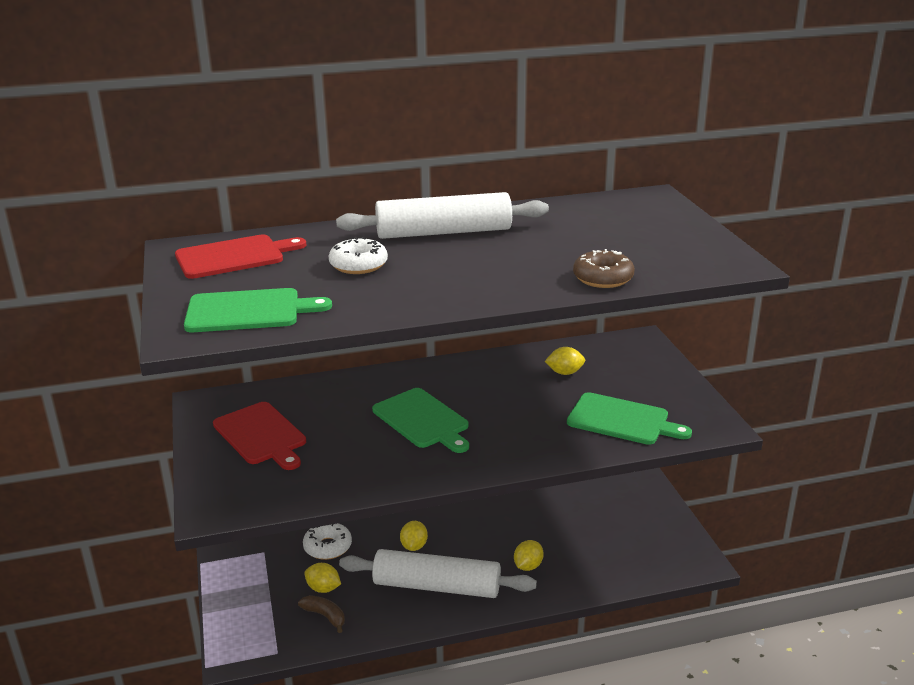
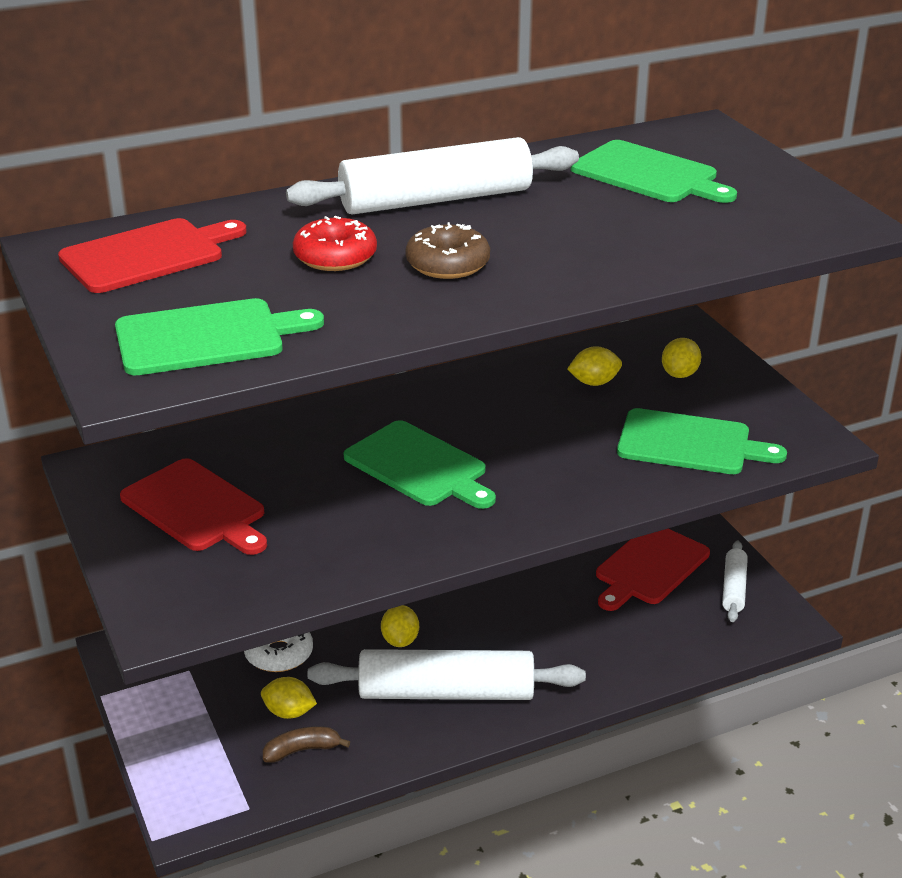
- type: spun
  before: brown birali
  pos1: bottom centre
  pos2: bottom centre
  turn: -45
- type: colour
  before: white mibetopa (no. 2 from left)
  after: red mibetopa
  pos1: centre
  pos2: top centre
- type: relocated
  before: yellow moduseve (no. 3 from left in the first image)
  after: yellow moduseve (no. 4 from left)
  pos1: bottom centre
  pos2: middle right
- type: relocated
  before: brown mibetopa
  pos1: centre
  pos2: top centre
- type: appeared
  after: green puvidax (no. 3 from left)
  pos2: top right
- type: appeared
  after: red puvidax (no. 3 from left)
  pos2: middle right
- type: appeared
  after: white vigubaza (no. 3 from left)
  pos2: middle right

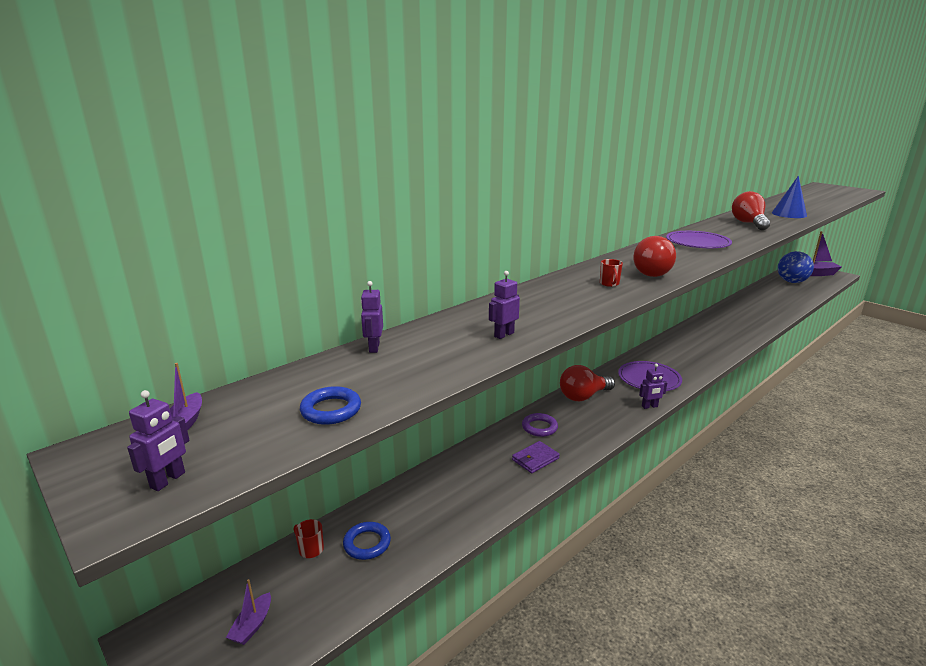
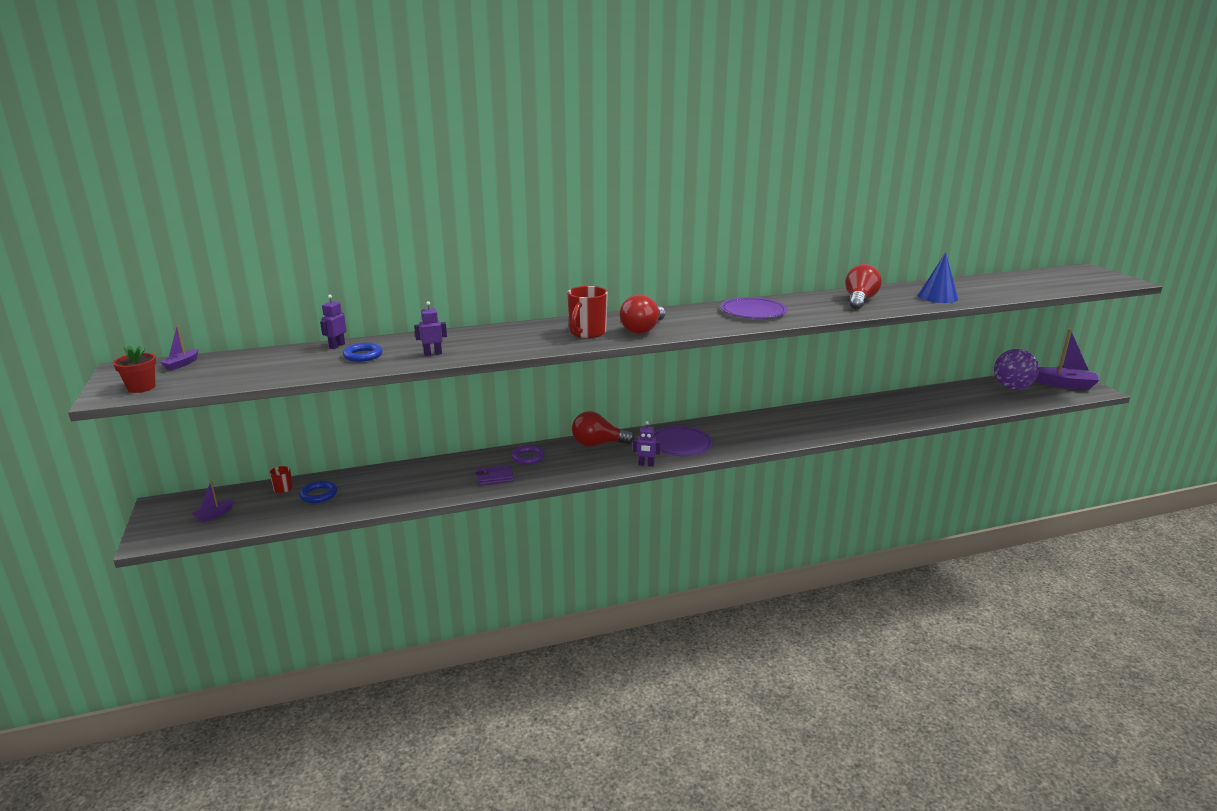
- type: exchanged
  before: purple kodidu (no. 1 from left)
  after: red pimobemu
  pos1: middle left
  pos2: middle left
- type: relocated
  before: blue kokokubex (no. 1 from left in the first image)
  after: blue kokokubex (no. 2 from left)
  pos1: centre
  pos2: middle left
- type: size
  before: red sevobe (no. 2 from left)
  pos1: centre
  pos2: centre
  scale: 2.03
- type: colour
  before: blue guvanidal
  after: purple guvanidal
  pos1: middle right
  pos2: middle right

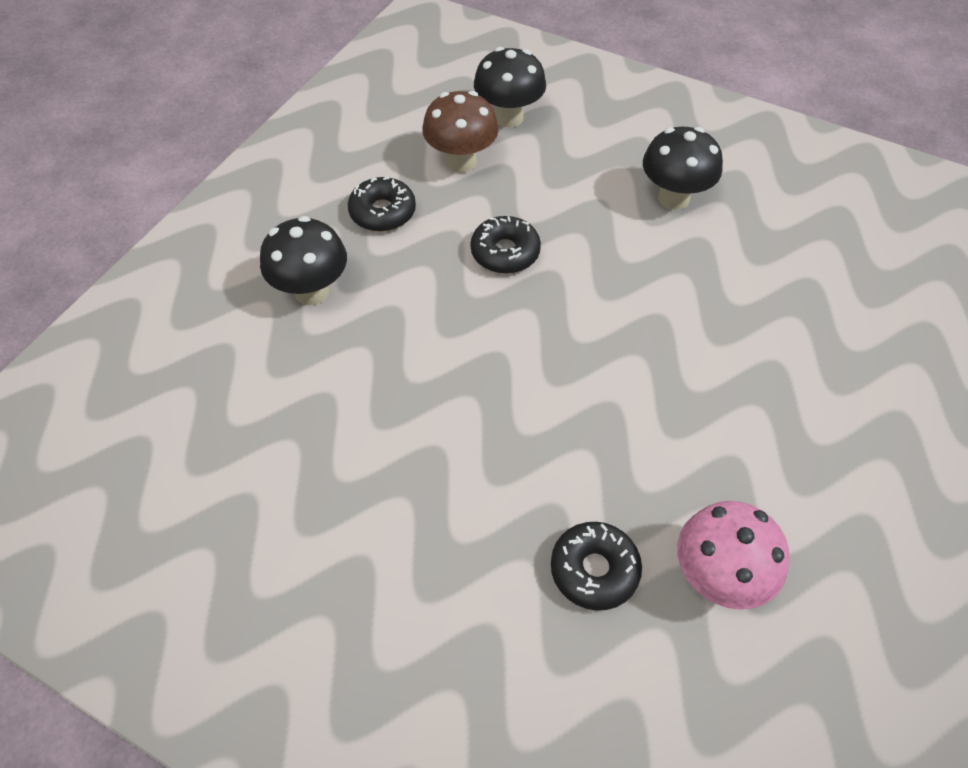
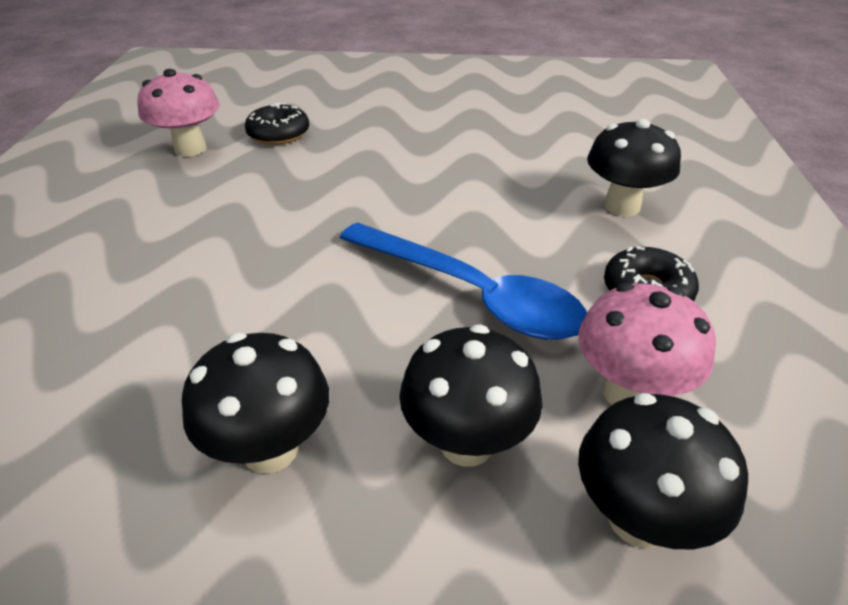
- type: colour
  before: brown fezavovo
  after: pink fezavovo (no. 2 from left)
  pos1: top centre
  pos2: middle right
- type: exchanged
  before: black mibetopa (no. 2 from left)
  after: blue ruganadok
  pos1: top centre
  pos2: centre
- type: appeared
  after: black fezavovo (no. 2 from left)
  pos2: centre

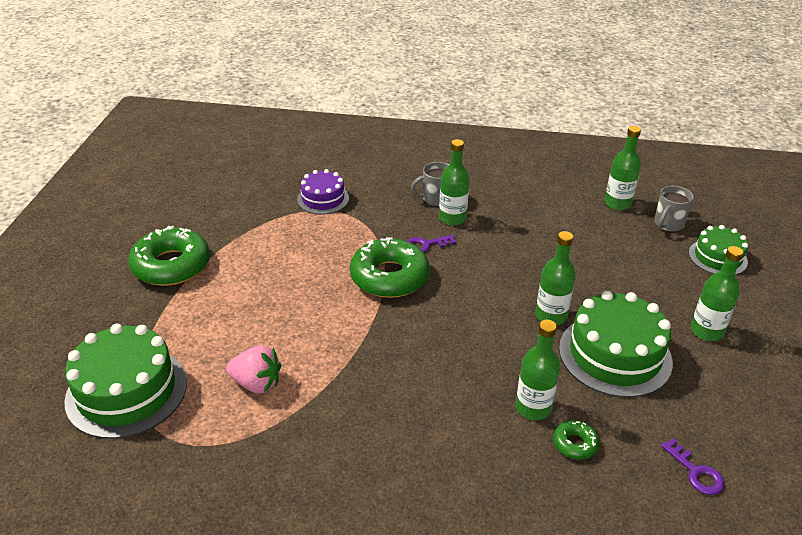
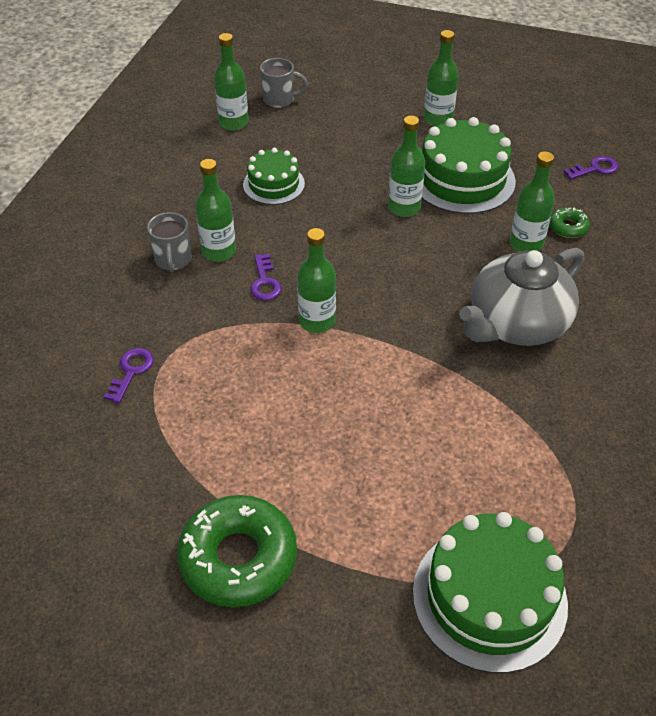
- type: missing
  before: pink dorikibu
  pos1: bottom left
- type: exchanged
  before: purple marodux
  after: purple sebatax (no. 1 from left)
  pos1: centre
  pos2: middle left
- type: exchanged
  before: green mibetopa (no. 2 from left)
  after: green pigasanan (no. 3 from left)
  pos1: centre
  pos2: centre
- type: spun
  before: grey sevobe (no. 2 from left)
  pos1: middle right
  pos2: top centre
  turn: -45
- type: relocated
  before: green marodux (no. 3 from left in the first image)
  after: green marodux (no. 1 from left)
  pos1: middle right
  pos2: top centre
- type: appeared
  after: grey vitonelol
  pos2: middle right

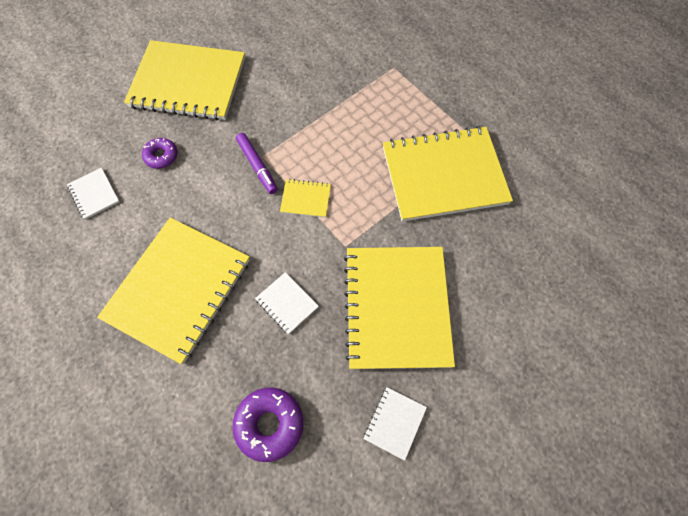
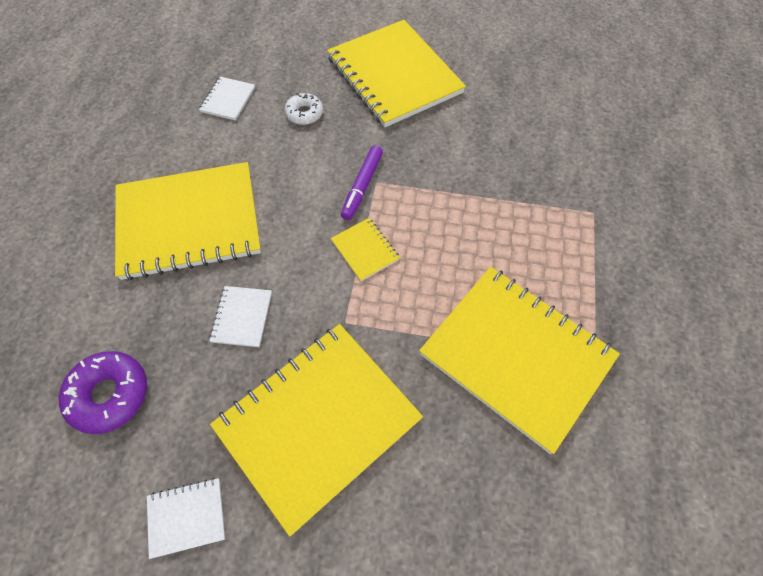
- type: colour
  before: purple mibetopa (no. 1 from left)
  after: white mibetopa
  pos1: top left
  pos2: top centre

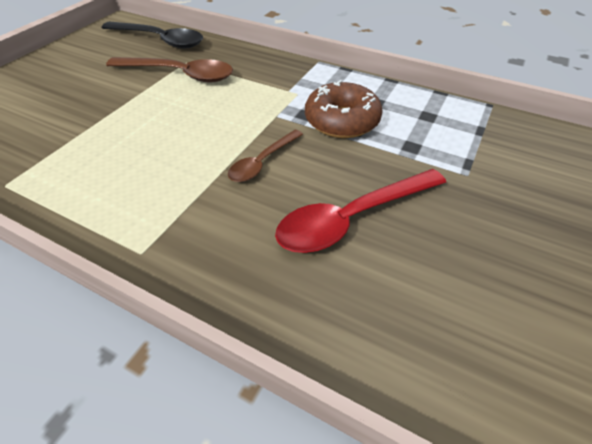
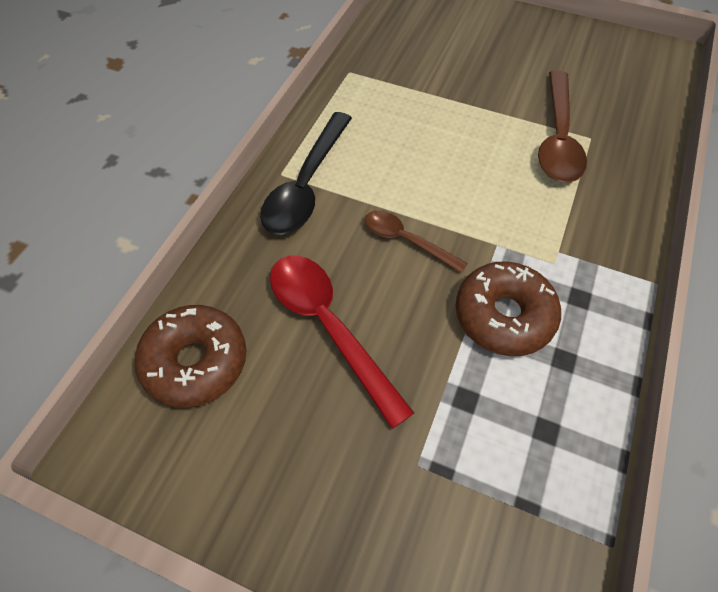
- type: relocated
  before: black ruganadok
  pos1: top left
  pos2: top centre
- type: appeared
  after: brown mibetopa (no. 1 from left)
  pos2: middle left

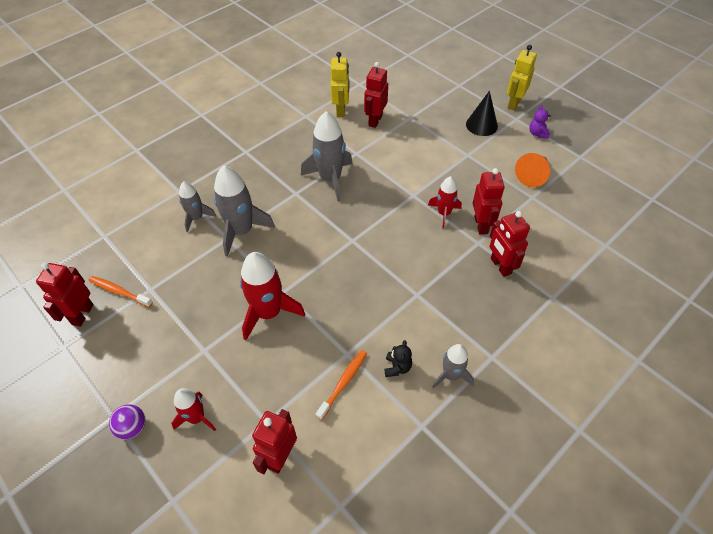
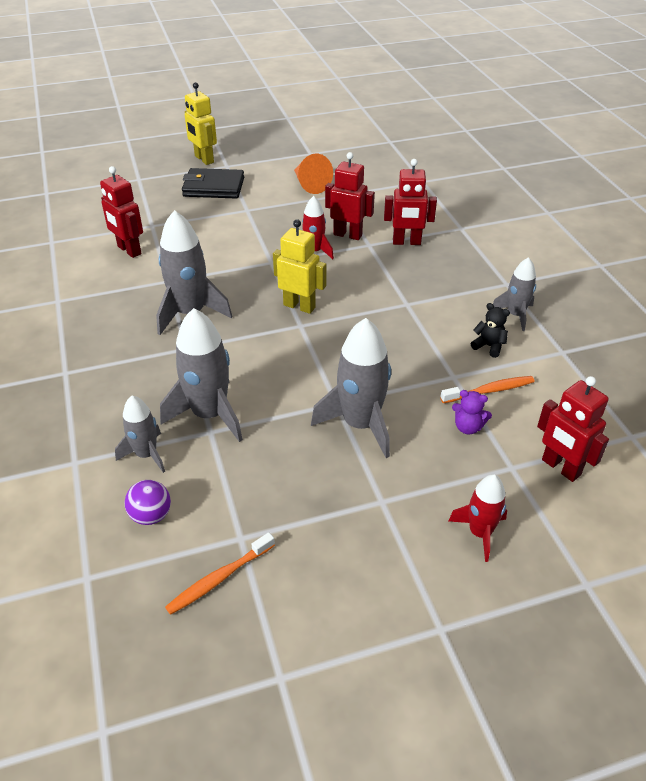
- type: missing
  before: red kodidu (no. 1 from left)
  pos1: middle left
- type: relocated
  before: purple guvanidal
  pos1: bottom left
  pos2: middle left
- type: colour
  before: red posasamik (no. 2 from left)
  after: grey posasamik (no. 4 from left)
  pos1: centre
  pos2: centre
- type: spun
  before: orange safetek (no. 2 from left)
  pos1: bottom centre
  pos2: middle right
  turn: 105
- type: relocated
  before: yellow kodidu (no. 1 from left in the first image)
  after: yellow kodidu (no. 2 from left)
  pos1: top centre
  pos2: centre
- type: exchanged
  before: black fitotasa
  after: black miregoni
  pos1: top right
  pos2: top left
- type: relocated
  before: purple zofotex
  pos1: top right
  pos2: middle right

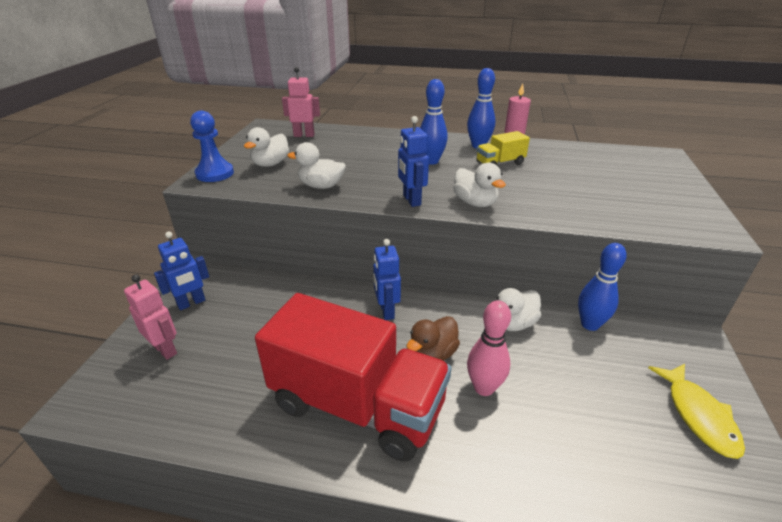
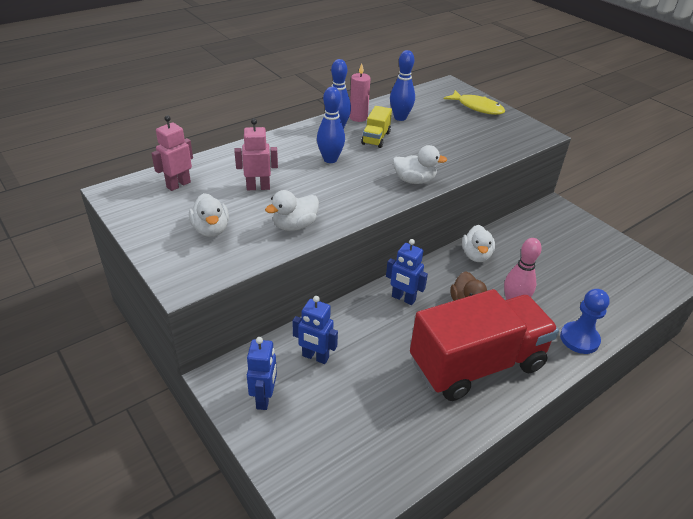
- type: relocated
  before: pink kodidu (no. 1 from left in the first image)
  after: pink kodidu (no. 2 from left)
  pos1: middle left
  pos2: top centre
- type: relocated
  before: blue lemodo
  pos1: top left
  pos2: middle right
- type: relocated
  before: blue kodidu (no. 3 from left in the first image)
  after: blue kodidu (no. 2 from left)
  pos1: top centre
  pos2: centre
- type: relocated
  before: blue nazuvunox (no. 3 from left)
  pos1: middle right
  pos2: top centre
- type: relocated
  before: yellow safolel
  pos1: bottom right
  pos2: top right

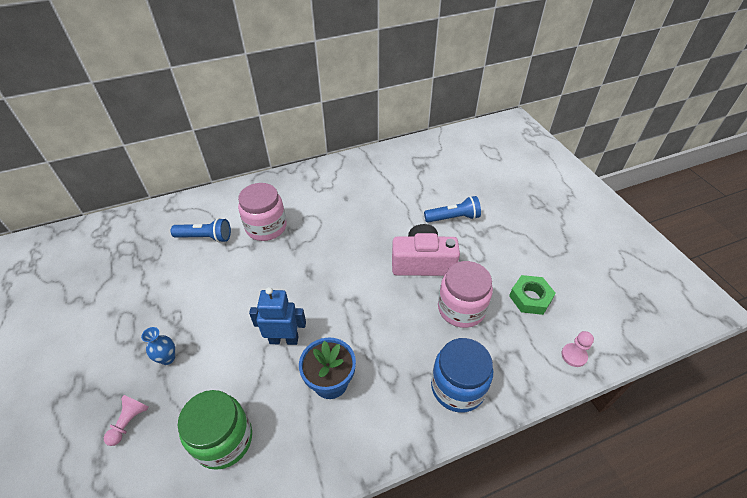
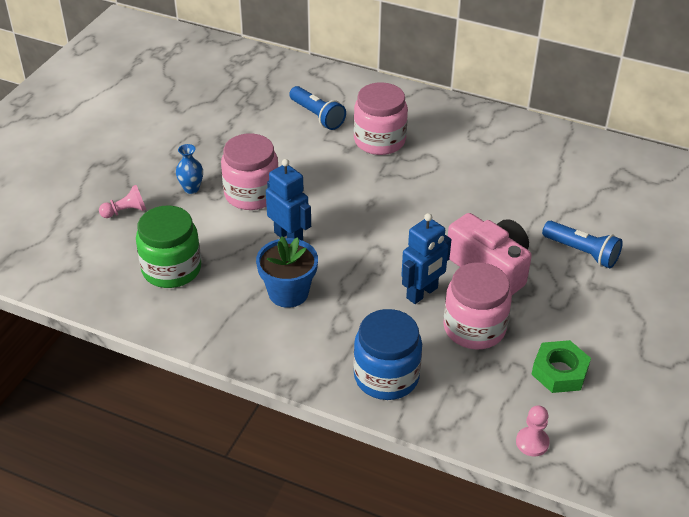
- type: appeared
  after: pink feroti (no. 1 from left)
  pos2: top centre
- type: appeared
  after: blue kodidu (no. 2 from left)
  pos2: centre

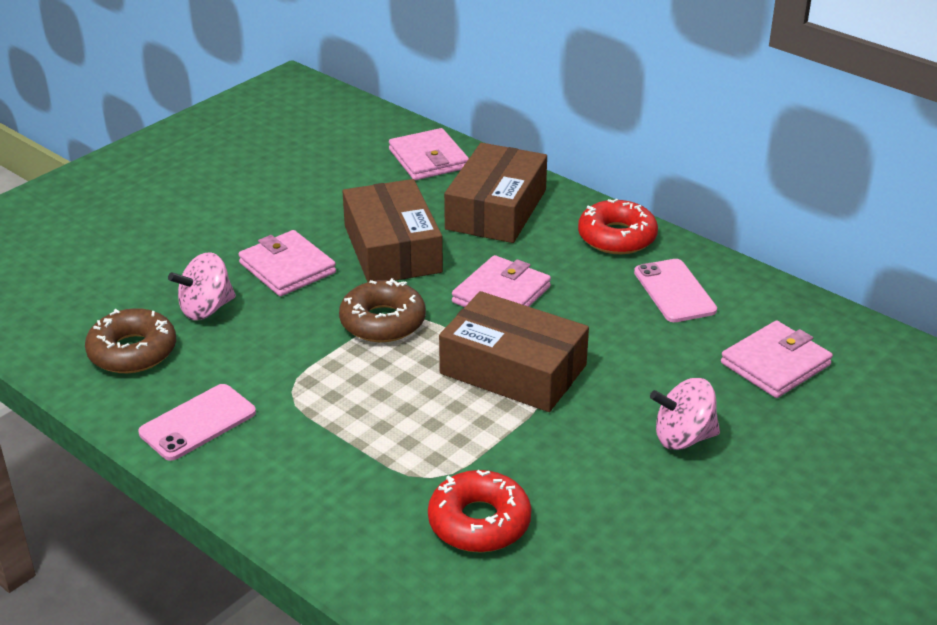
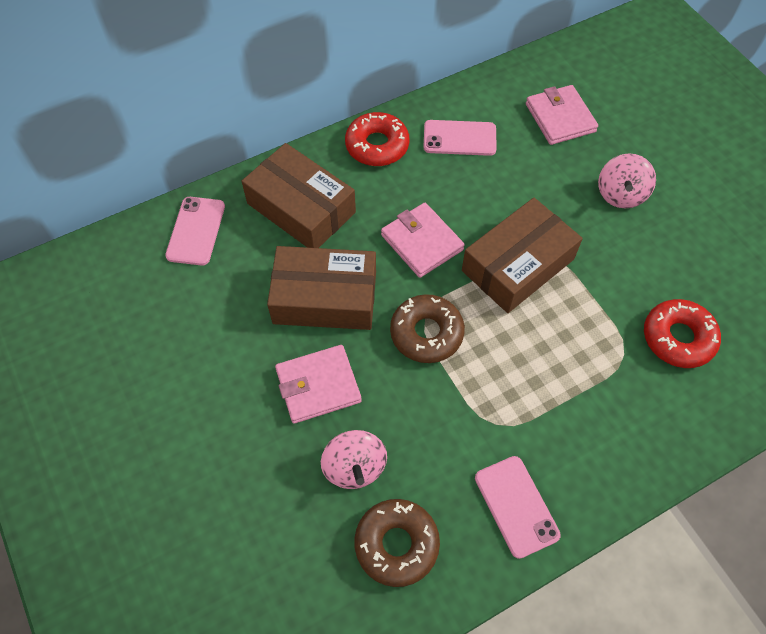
- type: exchanged
  before: pink miregoni (no. 2 from left)
  after: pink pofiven (no. 1 from left)
  pos1: top centre
  pos2: middle left

